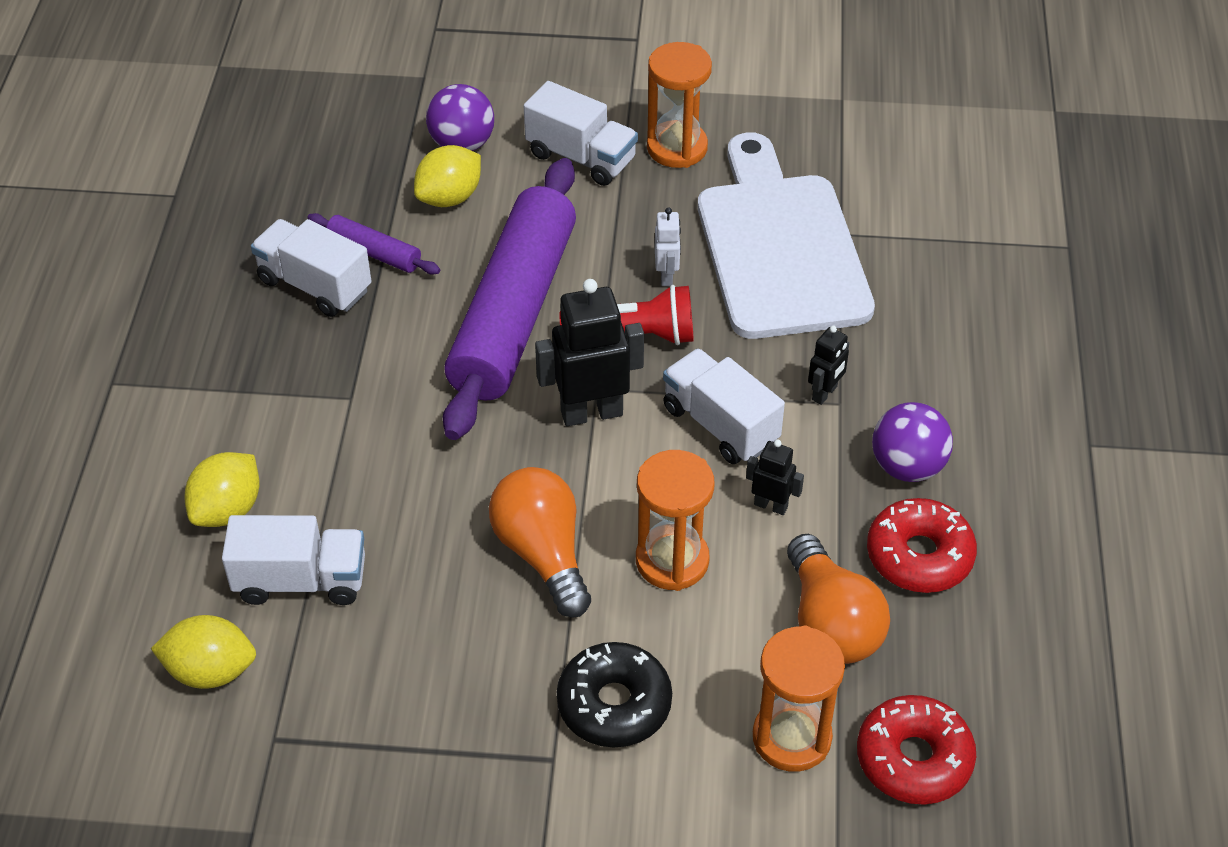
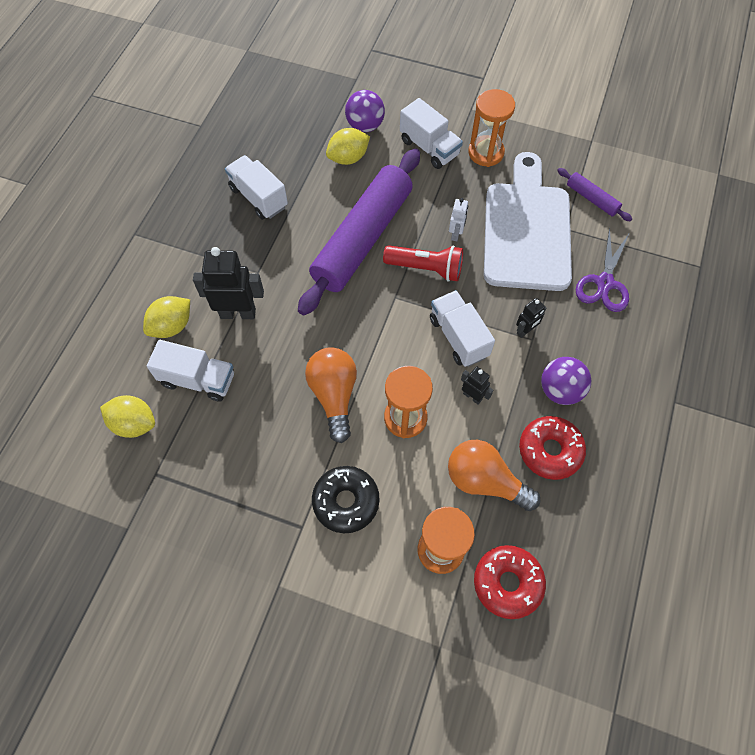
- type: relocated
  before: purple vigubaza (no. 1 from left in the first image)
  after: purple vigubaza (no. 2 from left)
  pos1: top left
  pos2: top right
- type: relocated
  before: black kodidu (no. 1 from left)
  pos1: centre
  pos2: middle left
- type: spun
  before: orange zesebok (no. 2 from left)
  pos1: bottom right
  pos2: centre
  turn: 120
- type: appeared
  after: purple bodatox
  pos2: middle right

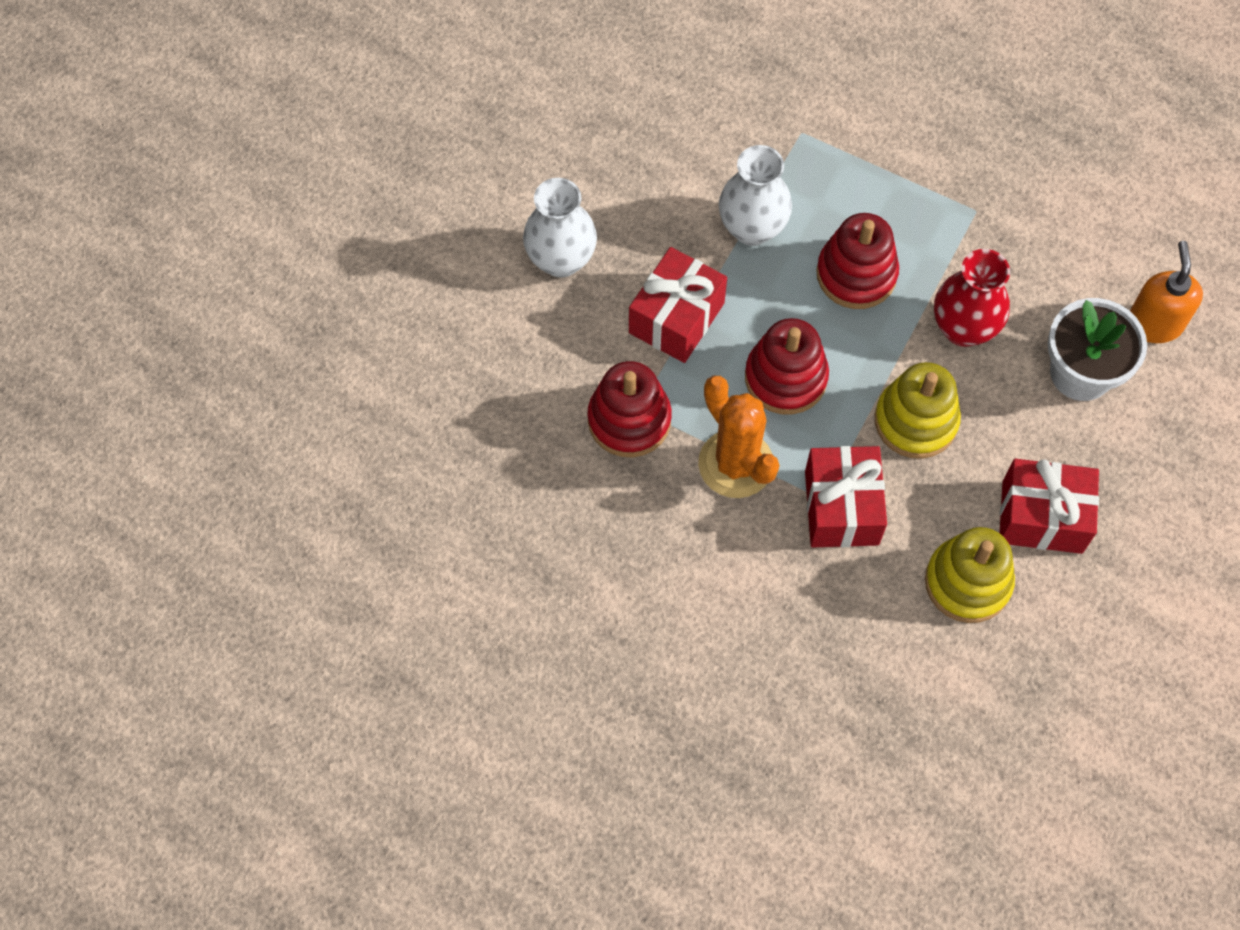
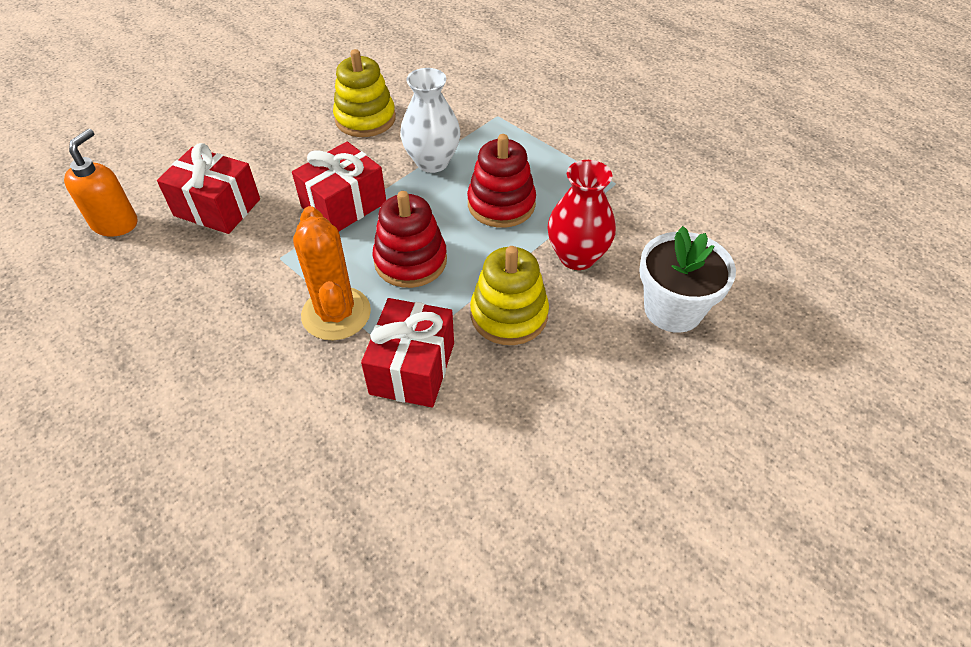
- type: missing
  before: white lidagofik (no. 1 from left)
  pos1: top centre
- type: missing
  before: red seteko (no. 1 from left)
  pos1: centre
- type: relocated
  before: yellow seteko (no. 2 from left in the first image)
  after: yellow seteko (no. 1 from left)
  pos1: middle right
  pos2: top centre
- type: relocated
  before: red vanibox (no. 3 from left in the first image)
  after: red vanibox (no. 1 from left)
  pos1: middle right
  pos2: top left
- type: relocated
  before: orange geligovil
  pos1: top right
  pos2: top left

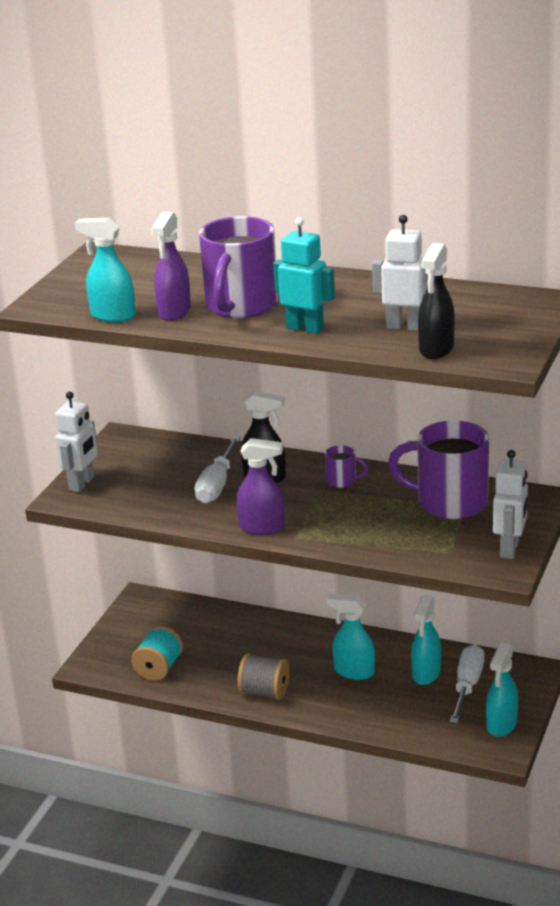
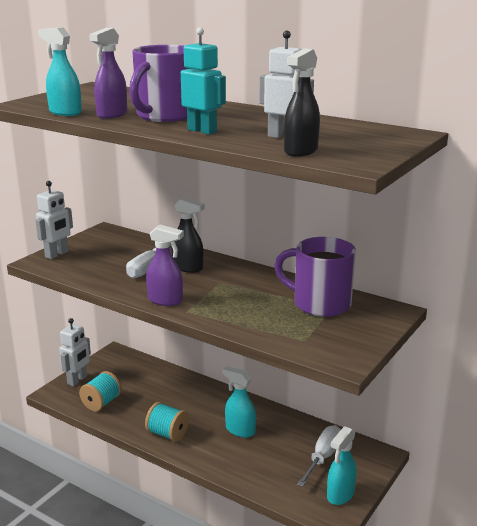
- type: colour
  before: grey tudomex
  after: turquoise tudomex (no. 2 from left)
  pos1: bottom centre
  pos2: bottom centre
- type: missing
  before: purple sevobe (no. 2 from left)
  pos1: centre
- type: missing
  before: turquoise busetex (no. 3 from left)
  pos1: bottom right
- type: relocated
  before: white kodidu (no. 3 from left in the first image)
  after: white kodidu (no. 2 from left)
  pos1: middle right
  pos2: bottom left

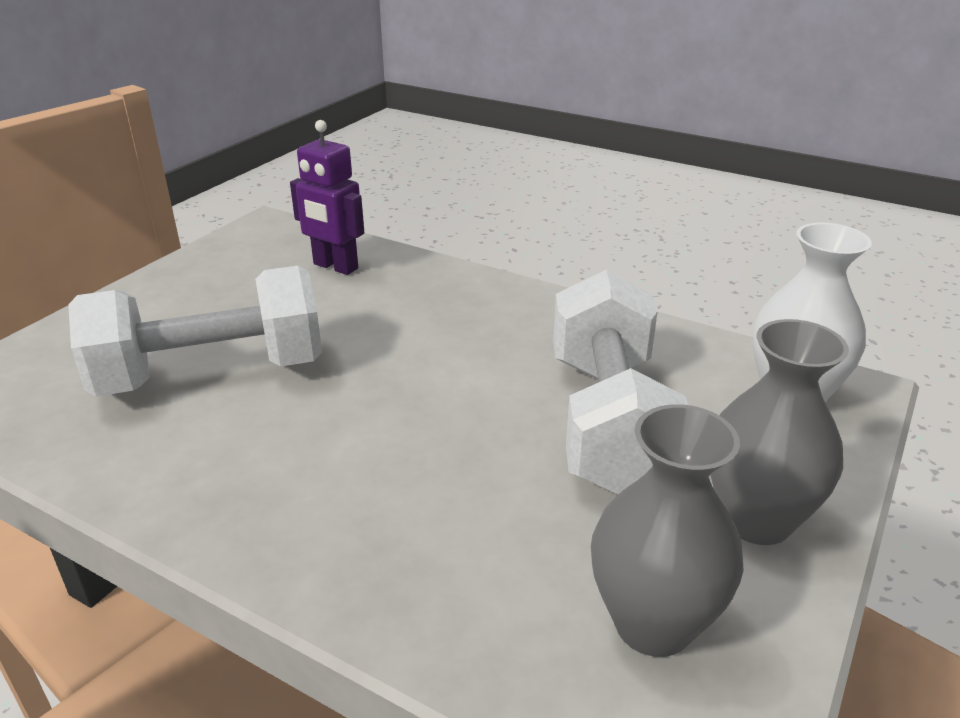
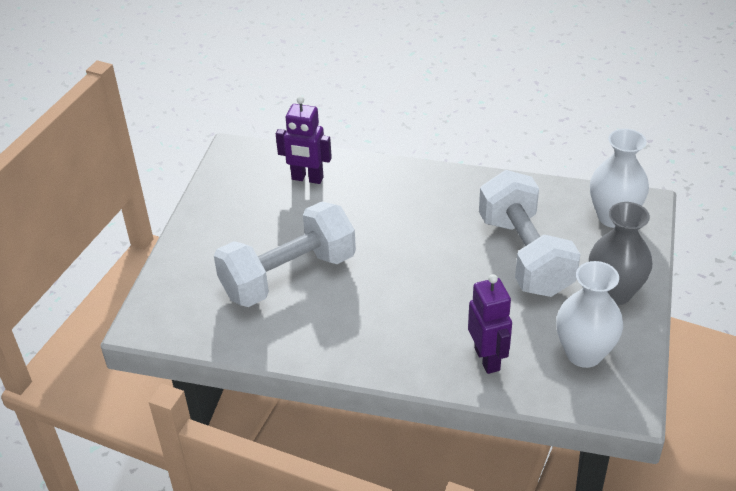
- type: colour
  before: grey lidagofik (no. 1 from left)
  after: white lidagofik (no. 1 from left)
  pos1: bottom right
  pos2: middle right
- type: appeared
  after: purple kodidu (no. 2 from left)
  pos2: centre

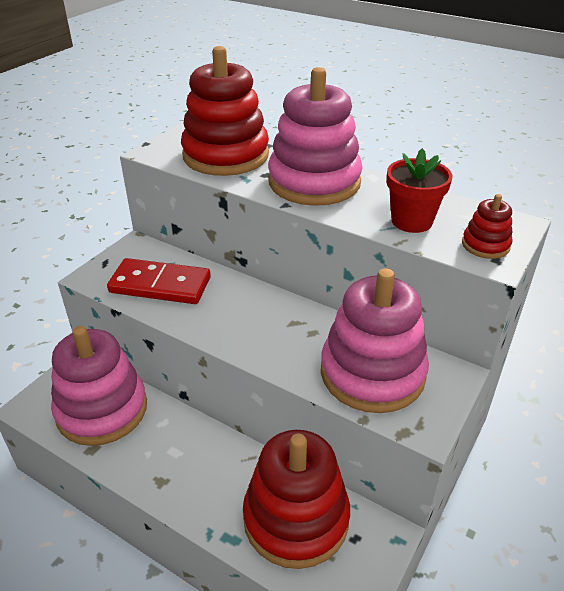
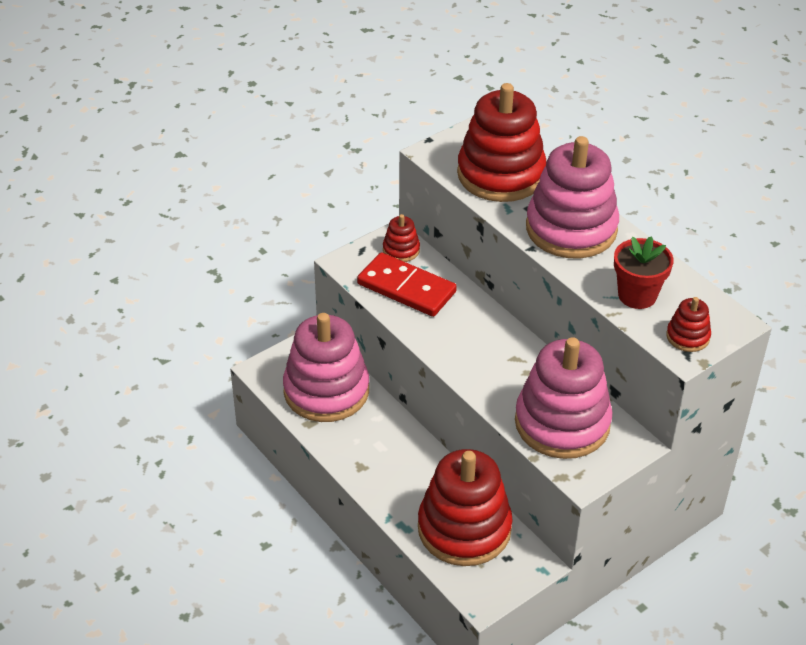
- type: appeared
  after: red seteko (no. 1 from left)
  pos2: centre

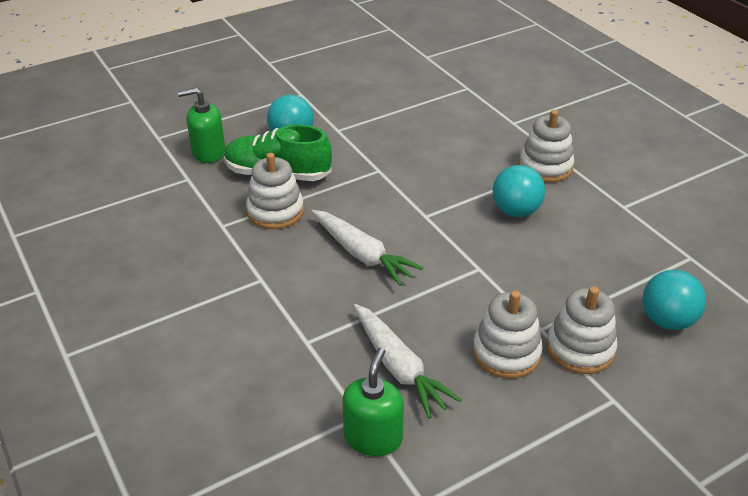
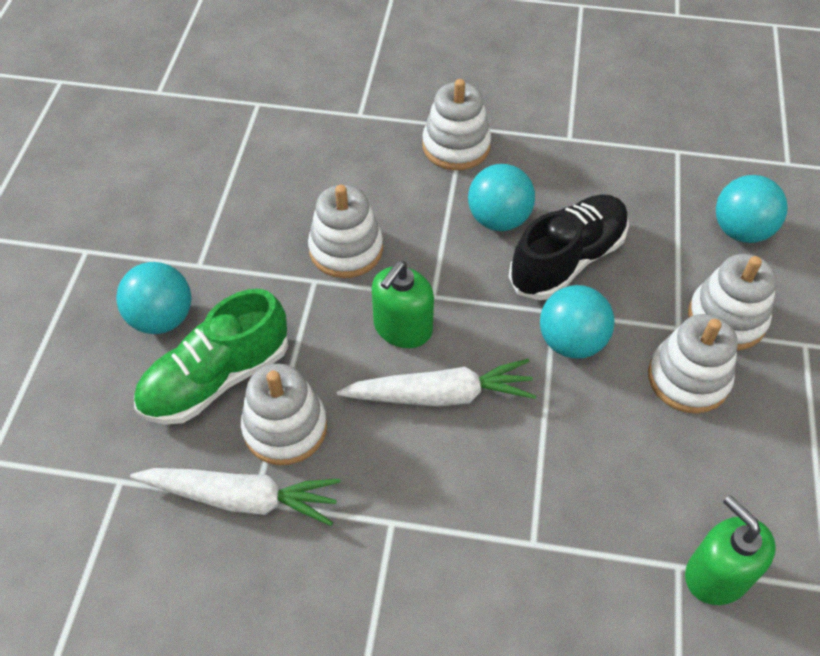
- type: relocated
  before: green geligovil (no. 1 from left)
  pos1: top left
  pos2: centre
- type: relocated
  before: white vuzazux (no. 2 from left in the first image)
  after: white vuzazux (no. 1 from left)
  pos1: bottom centre
  pos2: bottom left
- type: appeared
  after: white seteko (no. 2 from left)
  pos2: centre
- type: appeared
  after: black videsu
  pos2: middle right
- type: appeared
  after: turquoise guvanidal (no. 3 from left)
  pos2: middle right

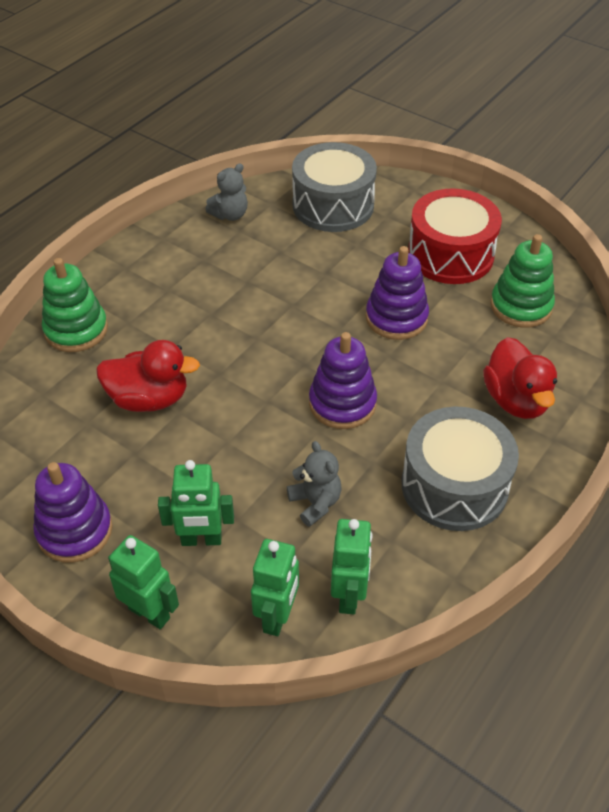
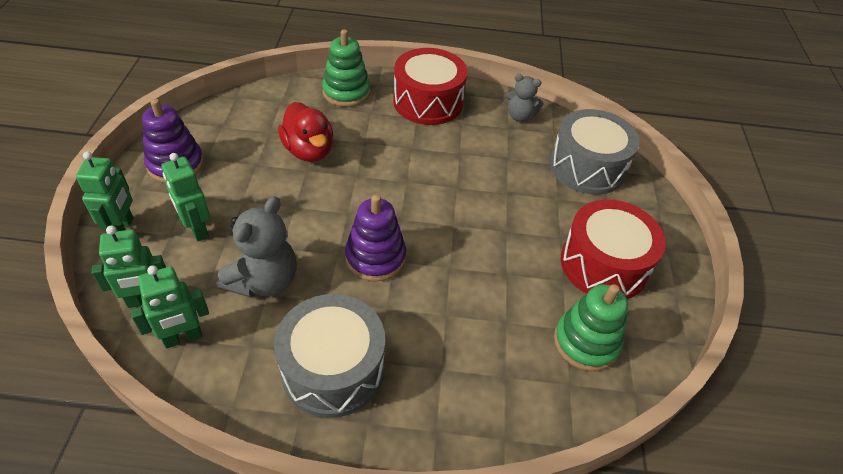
- type: size
  before: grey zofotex (no. 2 from left in the first image)
  pos1: centre
  pos2: middle left
  scale: 1.63
- type: missing
  before: purple seteko (no. 3 from left)
  pos1: centre
- type: missing
  before: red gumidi (no. 2 from left)
  pos1: middle right
- type: appeared
  after: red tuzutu (no. 1 from left)
  pos2: top centre

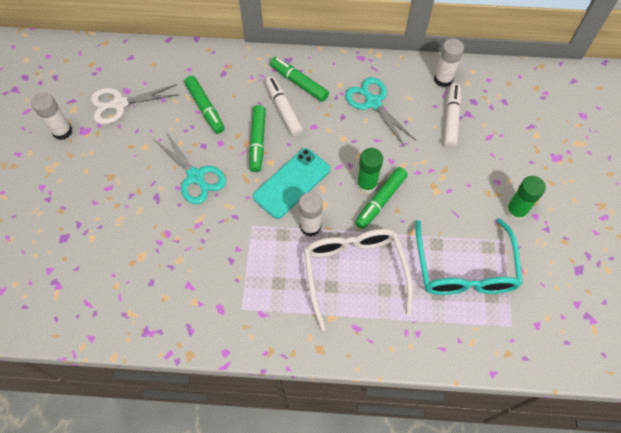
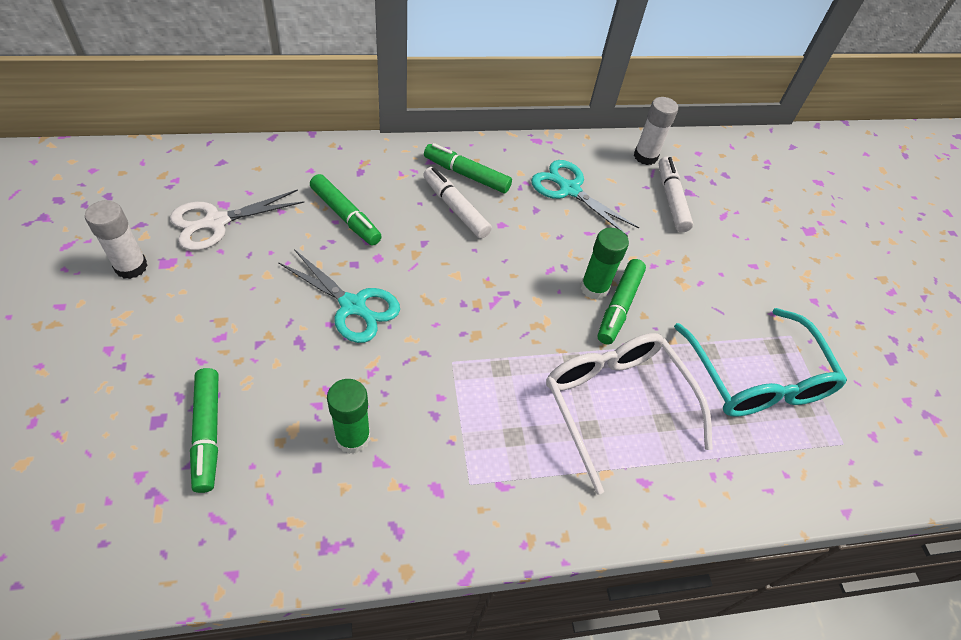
- type: relocated
  before: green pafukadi (no. 2 from left in the first image)
  after: green pafukadi (no. 1 from left)
  pos1: top centre
  pos2: bottom left
- type: missing
  before: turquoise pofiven
  pos1: centre
- type: missing
  before: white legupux (no. 2 from left)
  pos1: centre
- type: relocated
  before: green legupux (no. 2 from left in the first image)
  after: green legupux (no. 1 from left)
  pos1: middle right
  pos2: centre

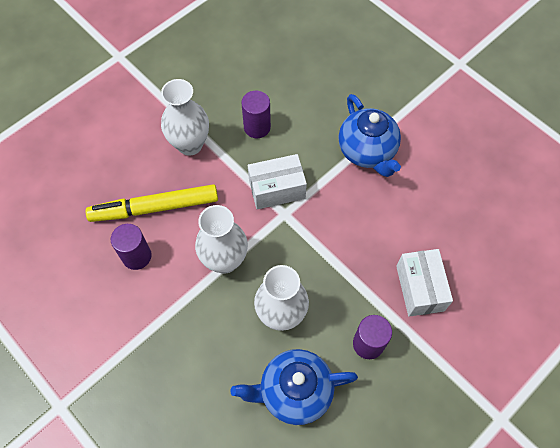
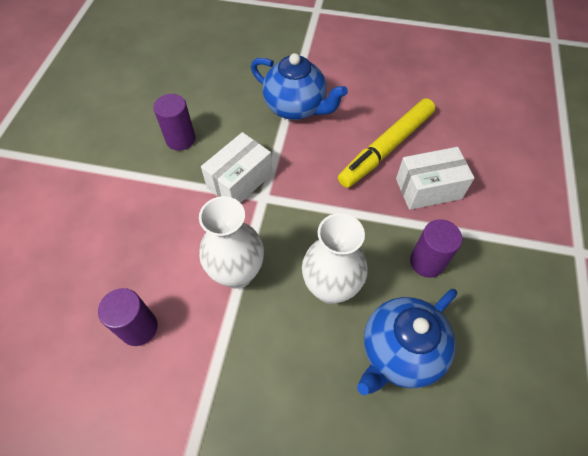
- type: relocated
  before: yellow pafukadi
  pos1: middle left
  pos2: top centre
- type: missing
  before: white lidagofik (no. 1 from left)
  pos1: top left
- type: spun
  before: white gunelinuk (no. 2 from left)
  pos1: middle right
  pos2: middle right
  turn: -60

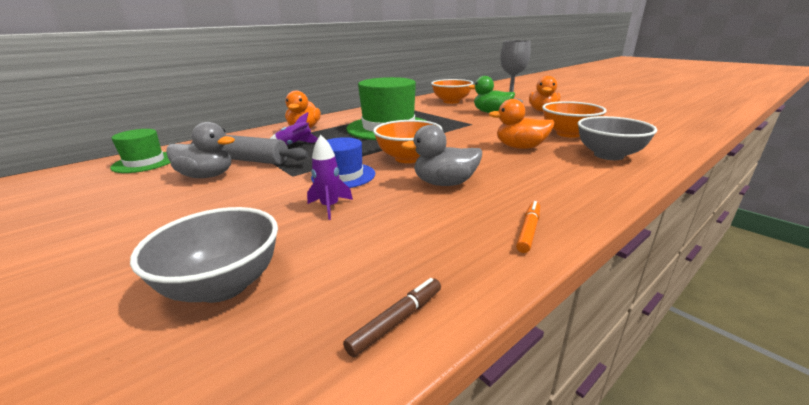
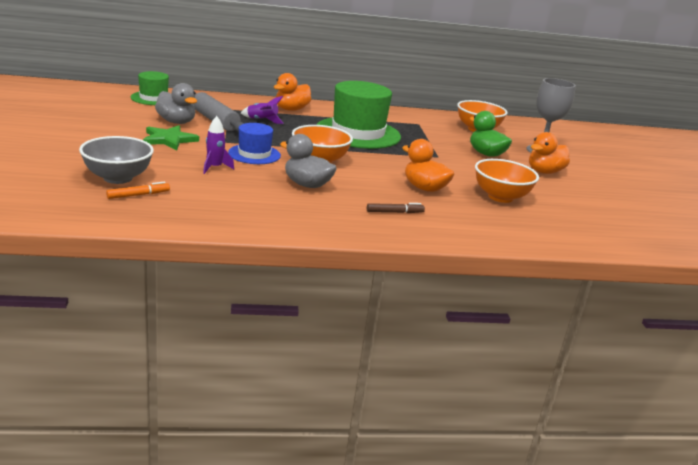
- type: relocated
  before: brown pafukadi
  pos1: bottom centre
  pos2: centre
- type: relocated
  before: orange pafukadi
  pos1: centre
  pos2: middle left
- type: missing
  before: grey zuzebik (no. 2 from left)
  pos1: middle right
- type: appeared
  after: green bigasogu
  pos2: top left

